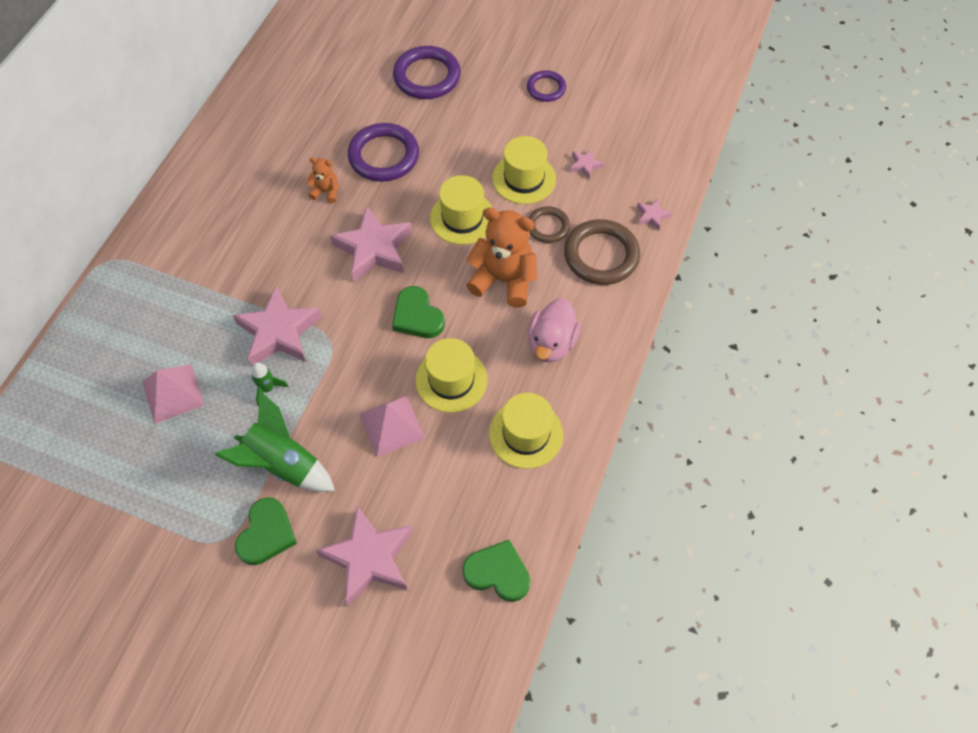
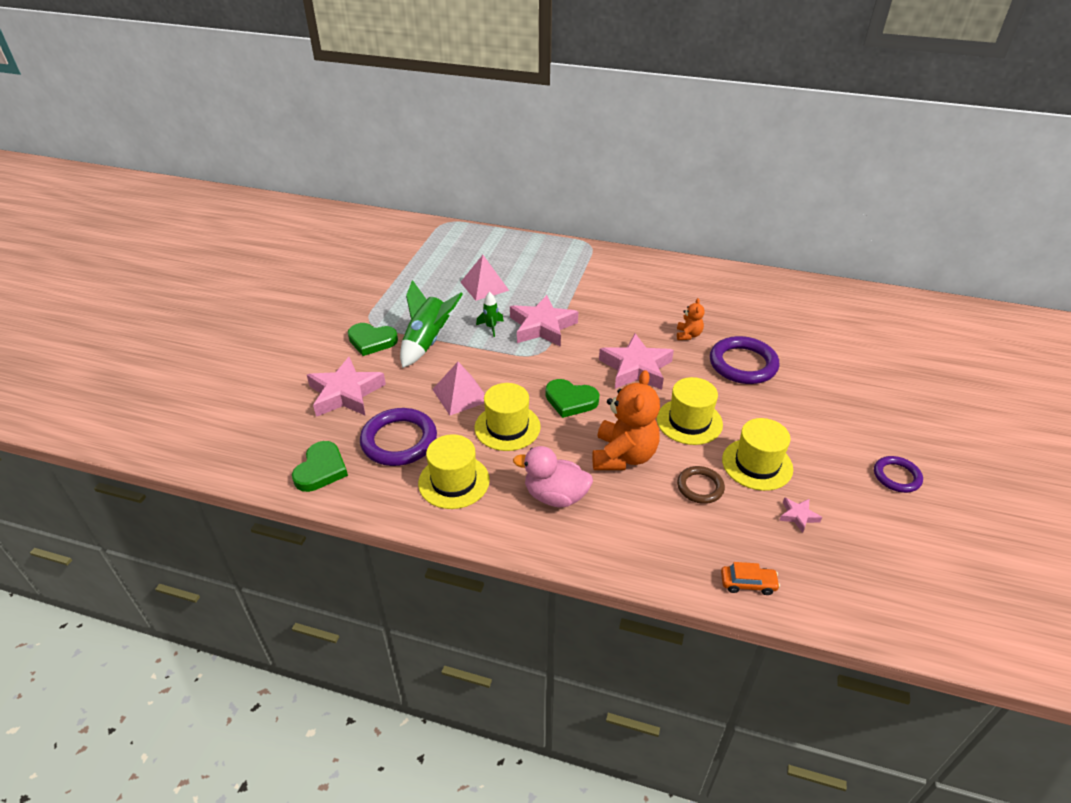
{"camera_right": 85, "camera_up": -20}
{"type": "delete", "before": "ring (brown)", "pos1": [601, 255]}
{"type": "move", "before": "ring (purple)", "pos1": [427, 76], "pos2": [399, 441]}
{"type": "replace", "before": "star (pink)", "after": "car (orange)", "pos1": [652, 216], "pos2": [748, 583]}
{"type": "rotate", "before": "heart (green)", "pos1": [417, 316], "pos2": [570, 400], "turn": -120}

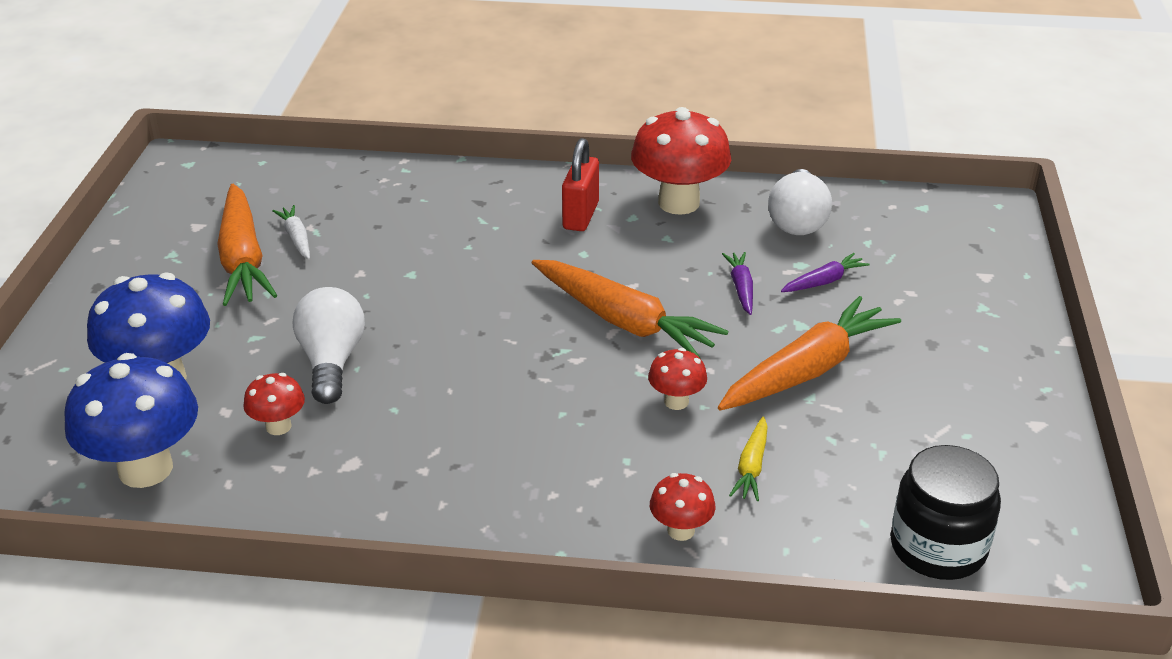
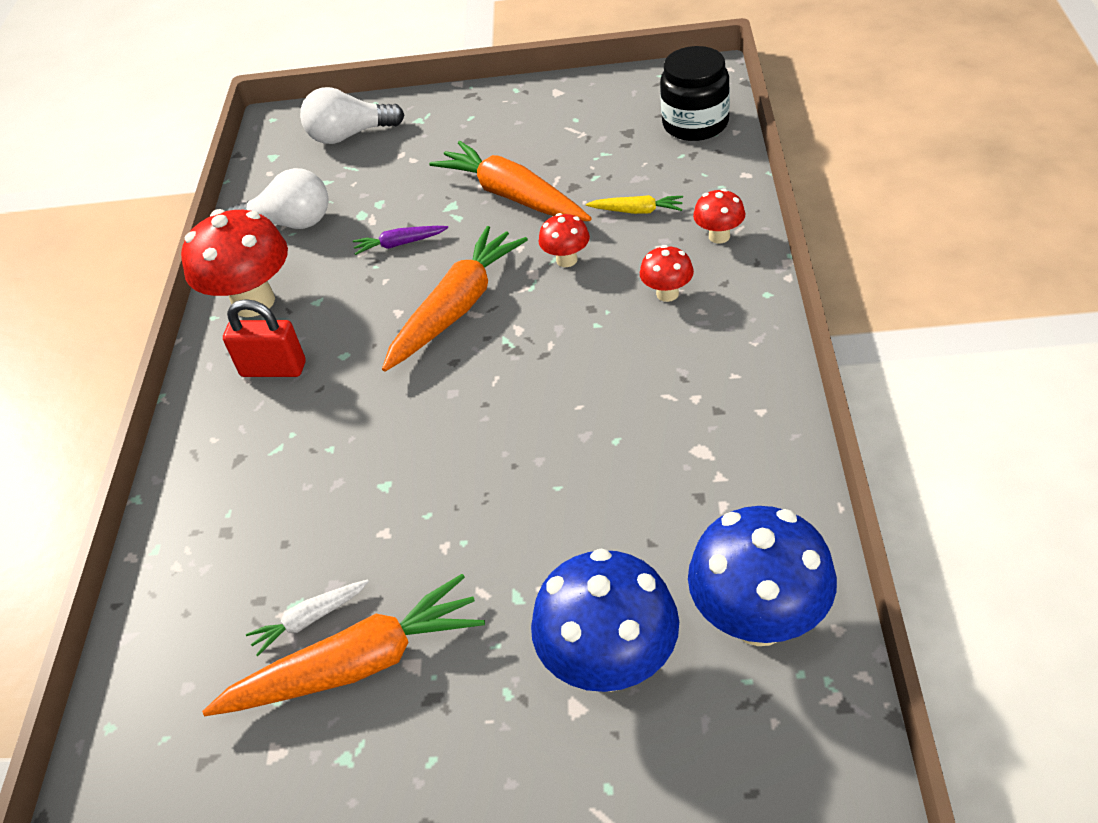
{"camera_right": -90, "camera_up": 10}
{"type": "delete", "before": "carrot (purple)", "pos1": [824, 281]}
{"type": "move", "before": "mushroom (red)", "pos1": [278, 426], "pos2": [667, 294]}
{"type": "move", "before": "light bulb (white)", "pos1": [331, 362], "pos2": [349, 135]}

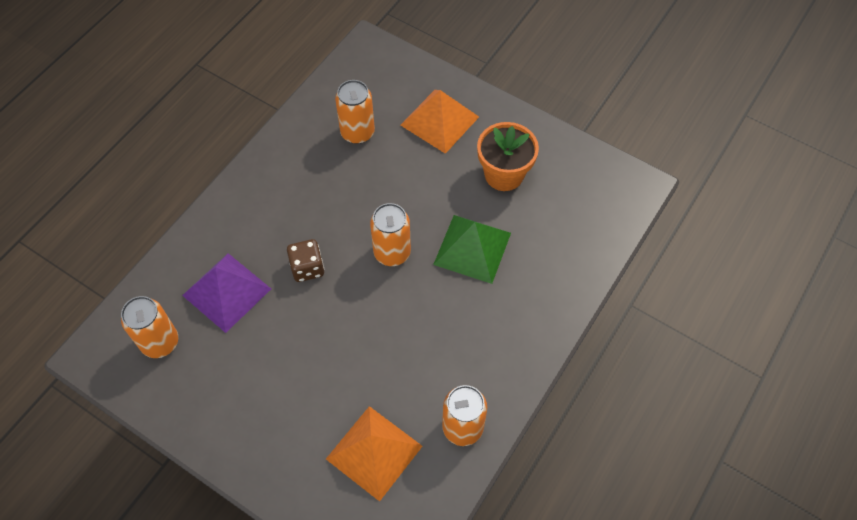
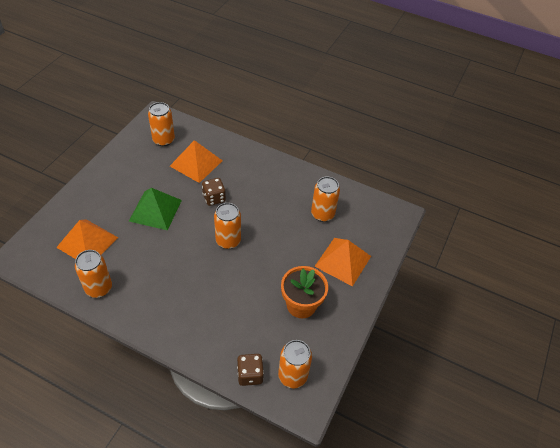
{"camera_right": 80, "camera_up": -10}
{"type": "insert", "after": "dice (brown)", "pos2": [250, 374]}
{"type": "insert", "after": "can (orange)", "pos2": [292, 376]}
{"type": "move", "before": "pyramid (green)", "pos1": [472, 248], "pos2": [155, 210]}
{"type": "recolor", "before": "pyramid (purple)", "after": "pyramid (orange)", "pos1": [226, 291], "pos2": [196, 163]}

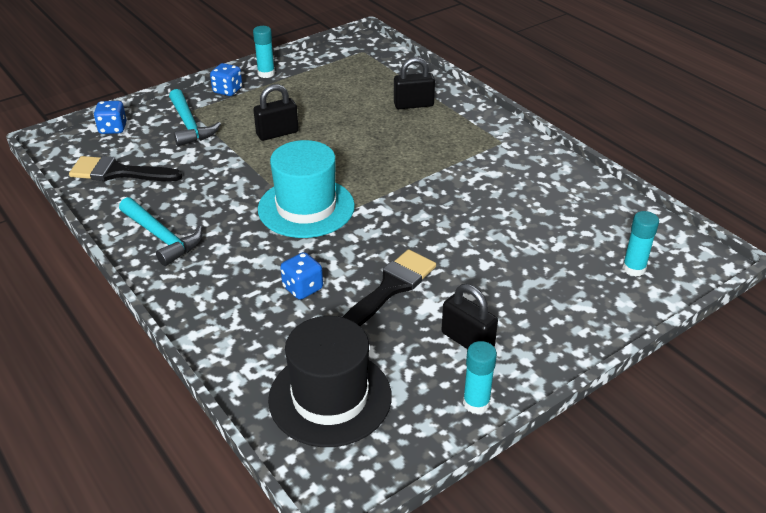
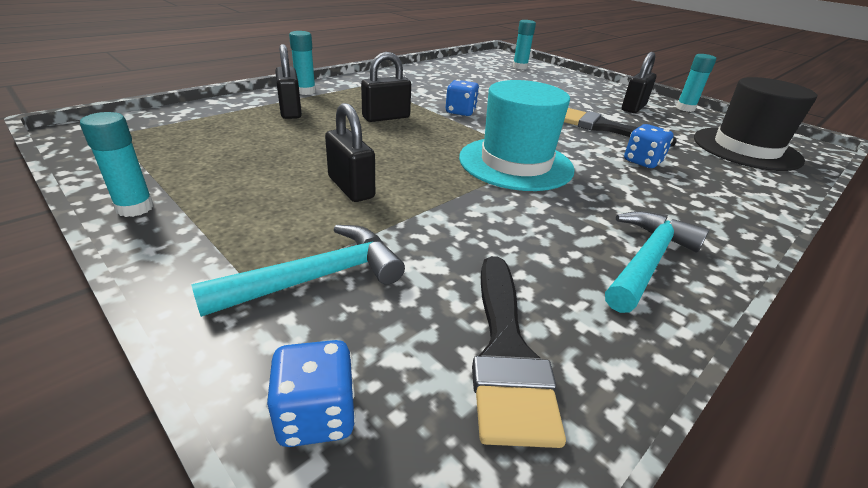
{"camera_right": -100, "camera_up": -5}
{"type": "insert", "after": "glue stick (turquoise)", "pos2": [305, 91]}
{"type": "insert", "after": "padlock (black)", "pos2": [386, 117]}
{"type": "move", "before": "dice (blue)", "pos1": [227, 90], "pos2": [460, 112]}

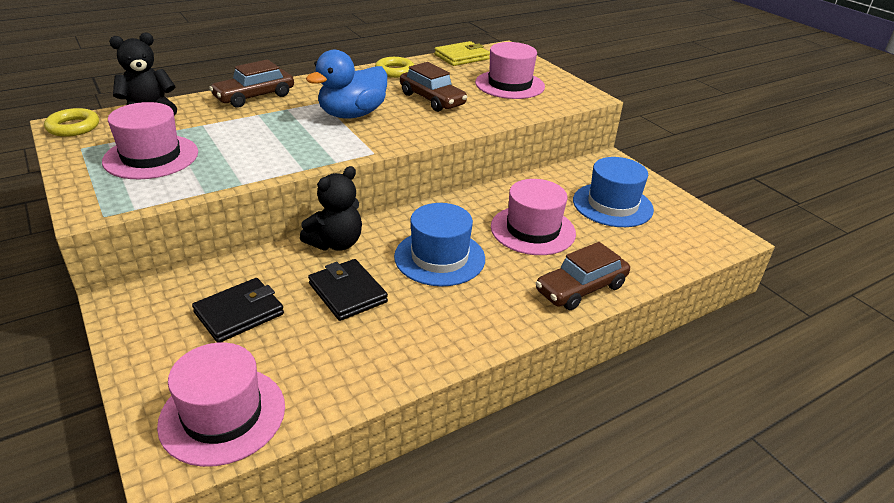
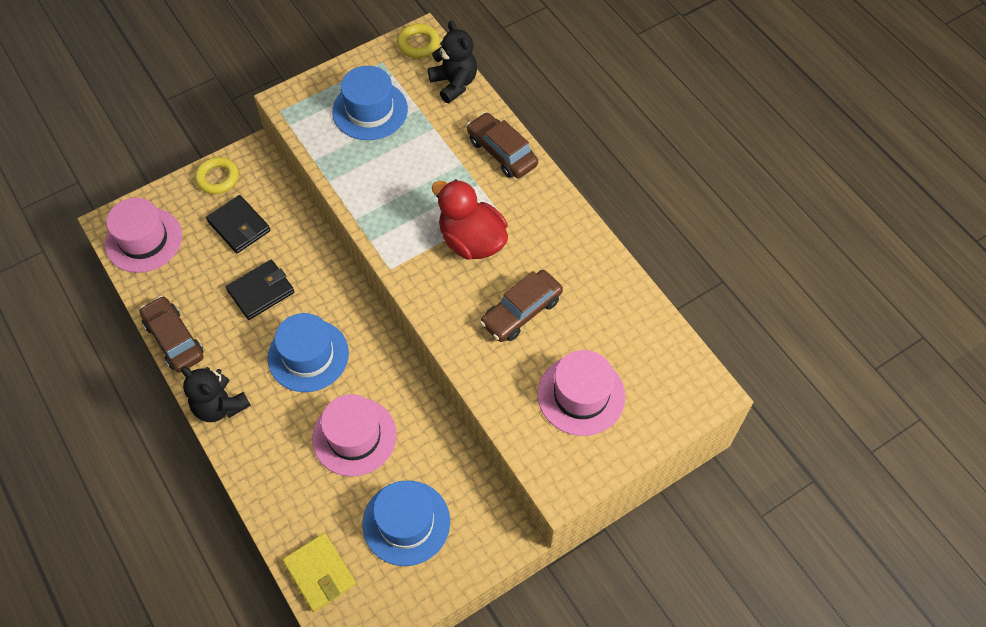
{"camera_right": 90, "camera_up": 25}
{"type": "move", "before": "teddy bear (black)", "pos1": [336, 243], "pos2": [220, 406]}
{"type": "move", "before": "ring (yellow)", "pos1": [395, 71], "pos2": [218, 178]}
{"type": "move", "before": "wallet (yellow)", "pos1": [461, 57], "pos2": [320, 573]}
{"type": "move", "before": "car (brown)", "pos1": [581, 288], "pos2": [174, 339]}
{"type": "recolor", "before": "hat (pink)", "after": "hat (blue)", "pos1": [151, 157], "pos2": [370, 110]}
{"type": "recolor", "before": "duck (blue)", "after": "duck (red)", "pos1": [352, 114], "pos2": [471, 241]}

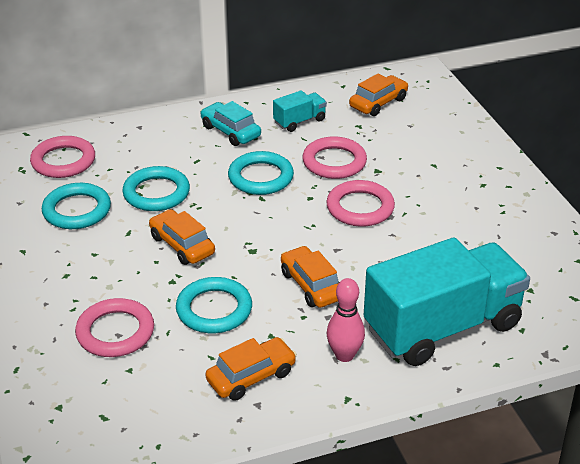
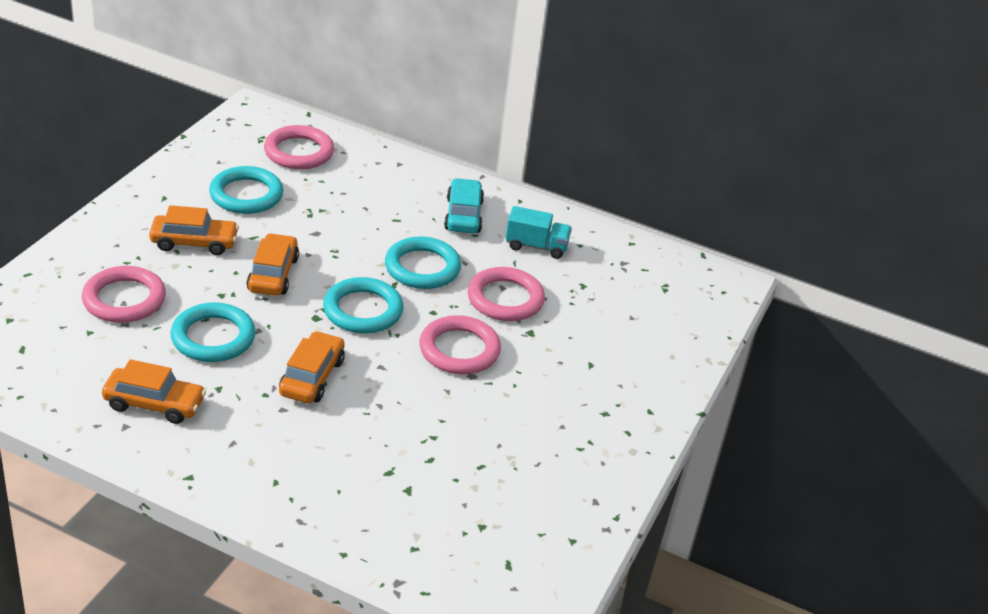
{"camera_right": 40, "camera_up": 0}
{"type": "delete", "before": "bowling pin (pink)", "pos1": [344, 355]}
{"type": "delete", "before": "truck (turquoise)", "pos1": [442, 327]}
{"type": "move", "before": "ring (turquoise)", "pos1": [156, 193], "pos2": [363, 310]}
{"type": "move", "before": "car (orange)", "pos1": [378, 103], "pos2": [194, 242]}

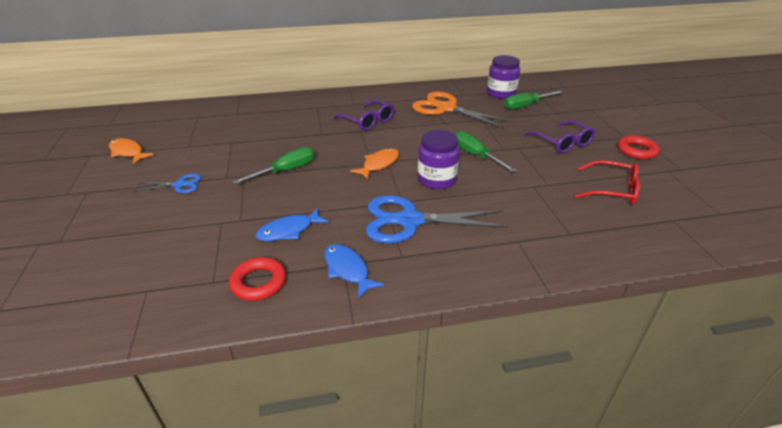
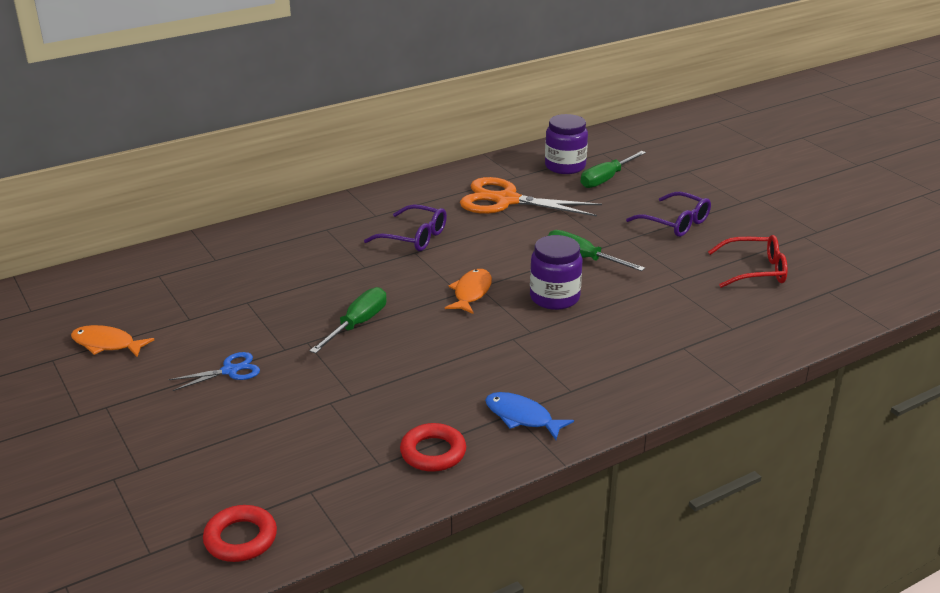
{"camera_right": -20, "camera_up": -5}
{"type": "delete", "before": "fish (blue)", "pos1": [288, 230]}
{"type": "delete", "before": "scissors (blue)", "pos1": [409, 221]}
{"type": "move", "before": "ring (red)", "pos1": [636, 151], "pos2": [240, 538]}

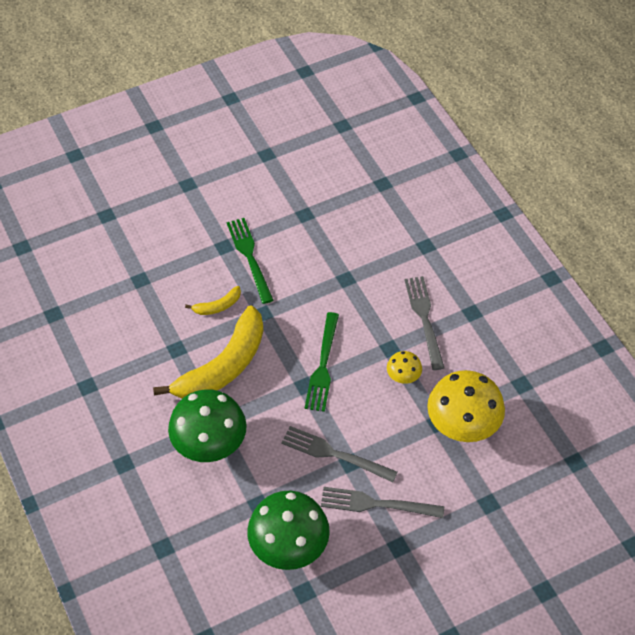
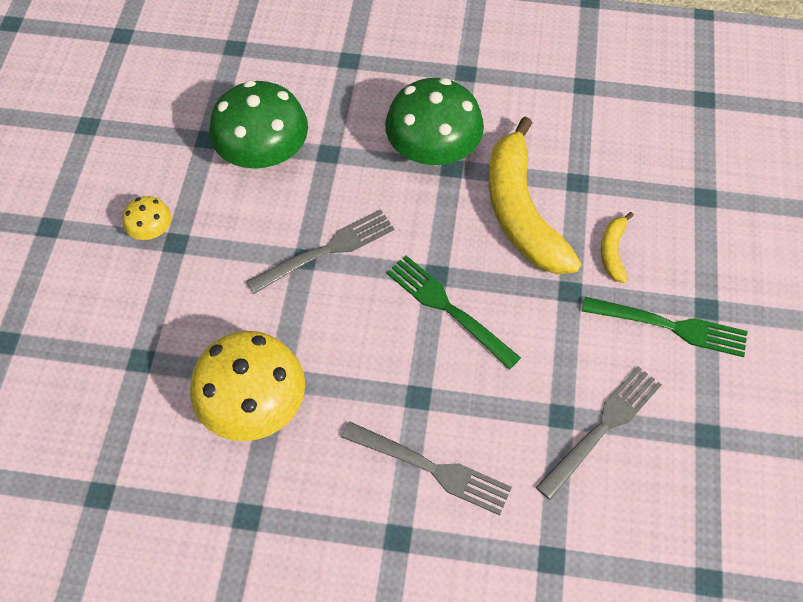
{"camera_right": 125, "camera_up": 5}
{"type": "move", "before": "fork (grey)", "pos1": [377, 504], "pos2": [602, 428]}
{"type": "move", "before": "mushroom (yellow)", "pos1": [403, 376], "pos2": [151, 230]}

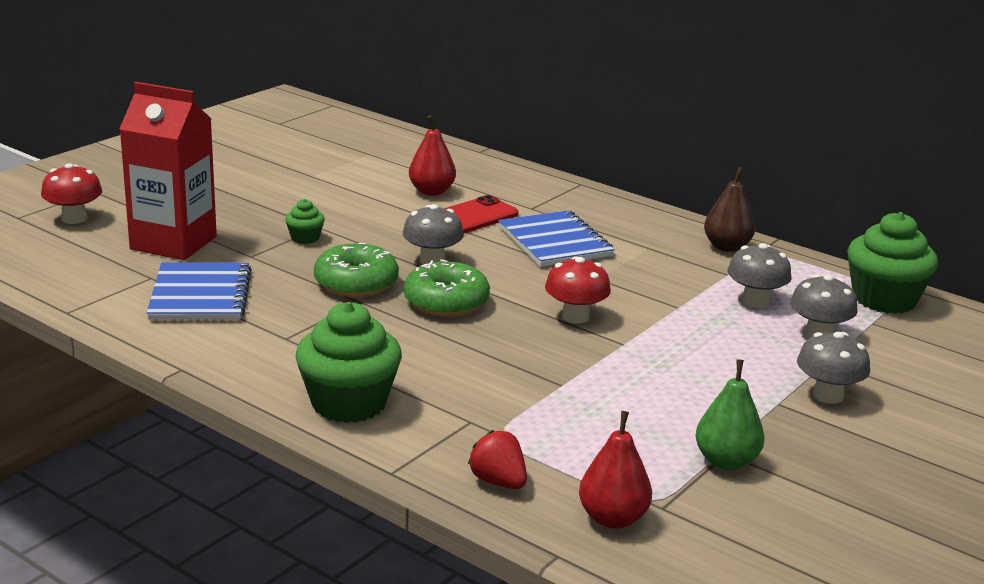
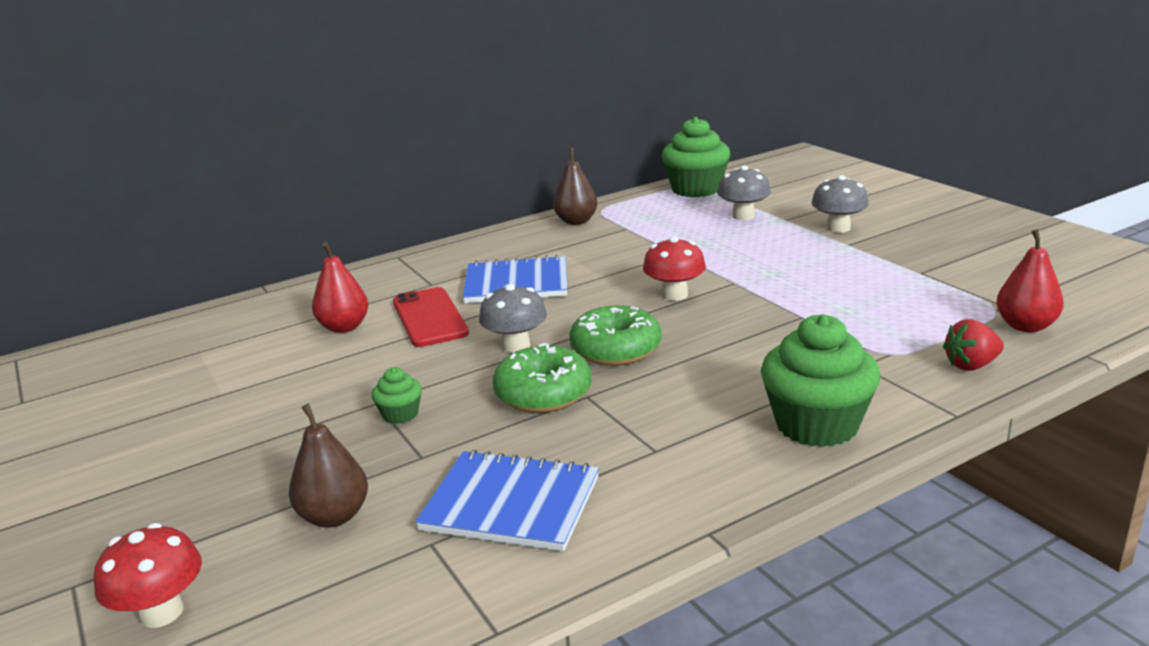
{"camera_right": -65, "camera_up": 0}
{"type": "delete", "before": "pear (green)", "pos1": [726, 461]}
{"type": "delete", "before": "mushroom (grey)", "pos1": [755, 301]}
{"type": "replace", "before": "carton (red)", "after": "pear (brown)", "pos1": [173, 243], "pos2": [334, 516]}

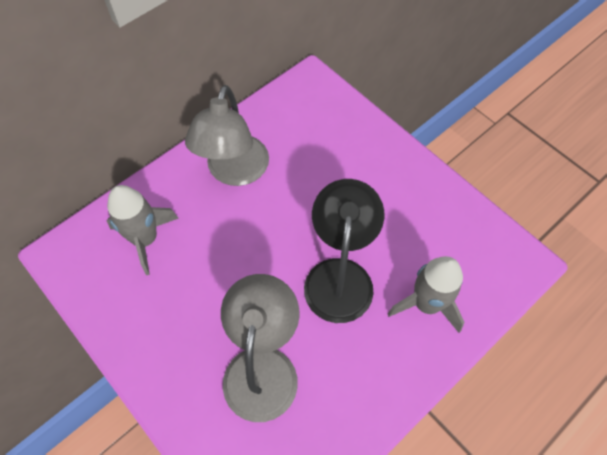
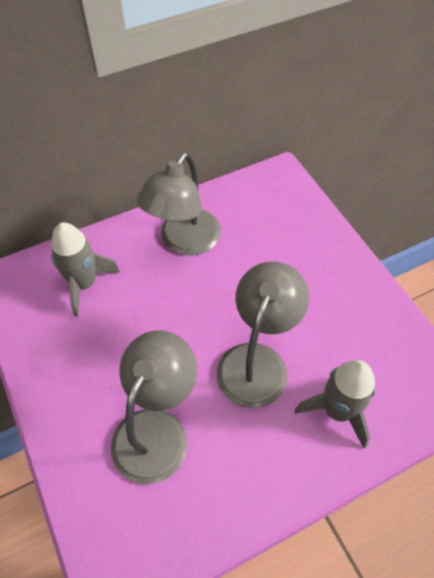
{"camera_right": 15, "camera_up": -5}
{"type": "recolor", "before": "lamp (black)", "after": "lamp (grey)", "pos1": [340, 275], "pos2": [257, 361]}

